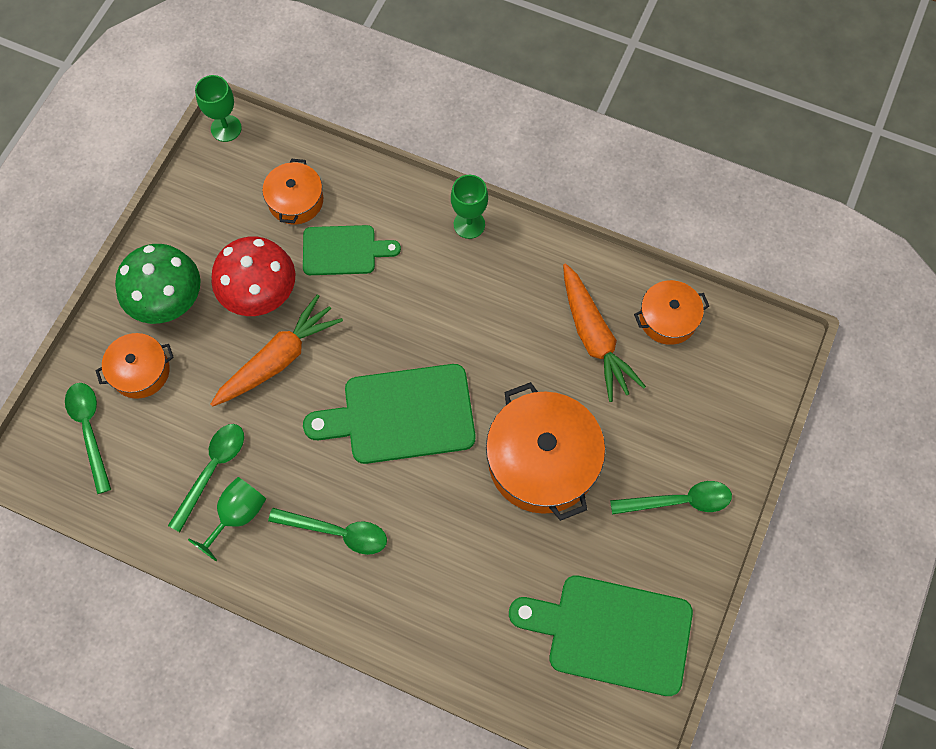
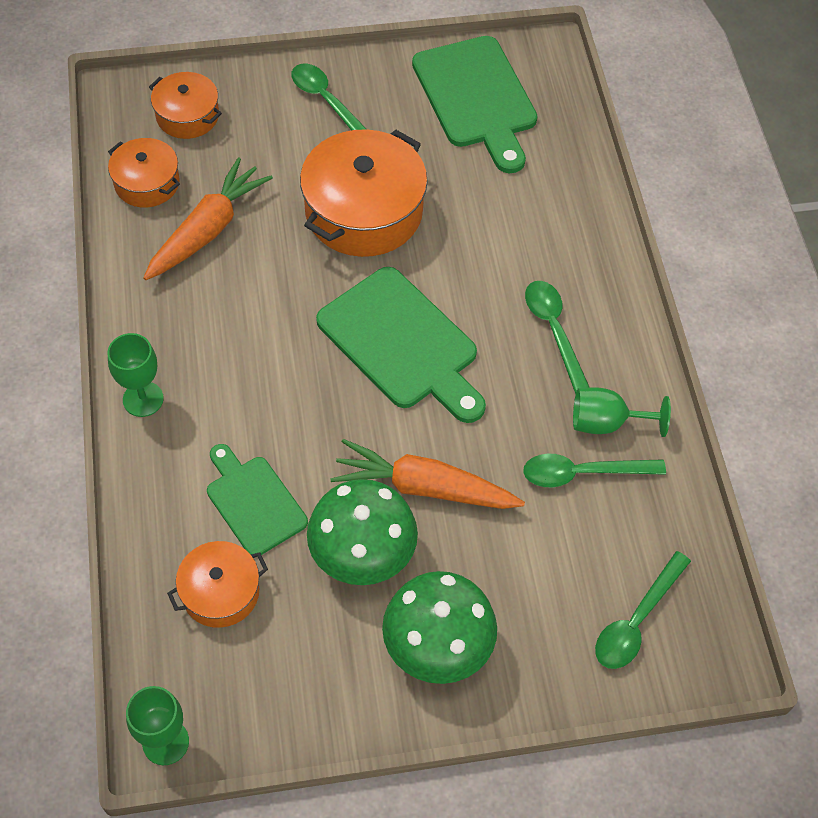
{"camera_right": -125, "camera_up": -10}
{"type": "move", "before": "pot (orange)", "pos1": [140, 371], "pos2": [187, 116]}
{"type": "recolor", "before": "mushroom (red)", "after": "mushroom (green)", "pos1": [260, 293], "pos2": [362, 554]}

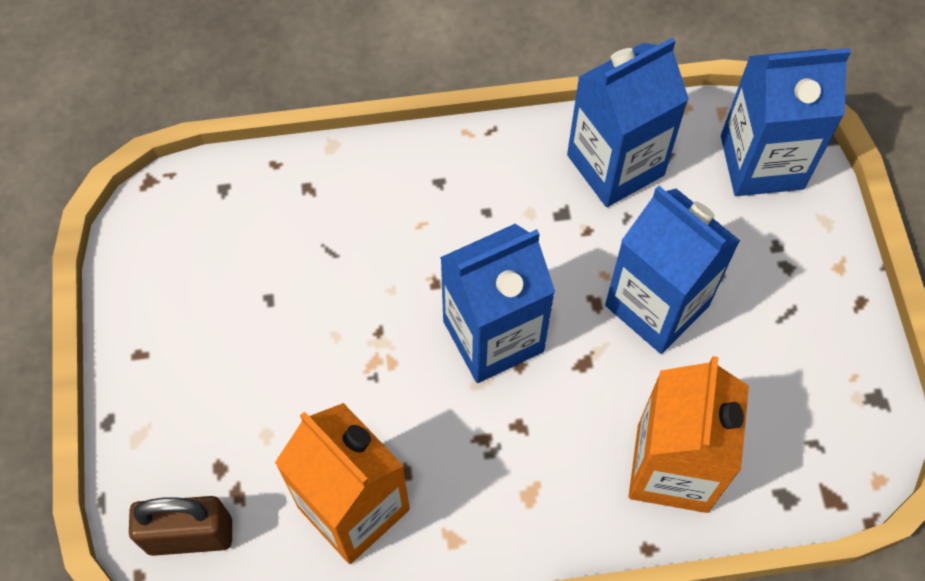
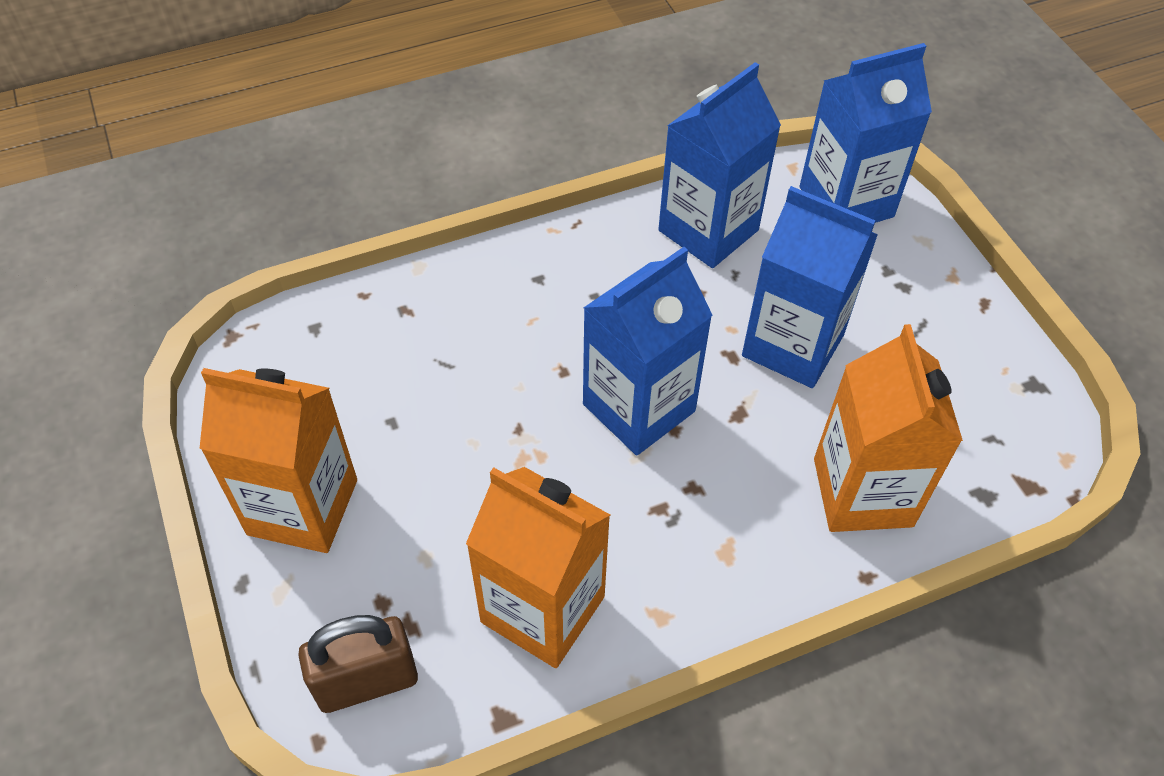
{"camera_right": -15, "camera_up": -10}
{"type": "insert", "after": "carton (orange)", "pos2": [303, 507]}

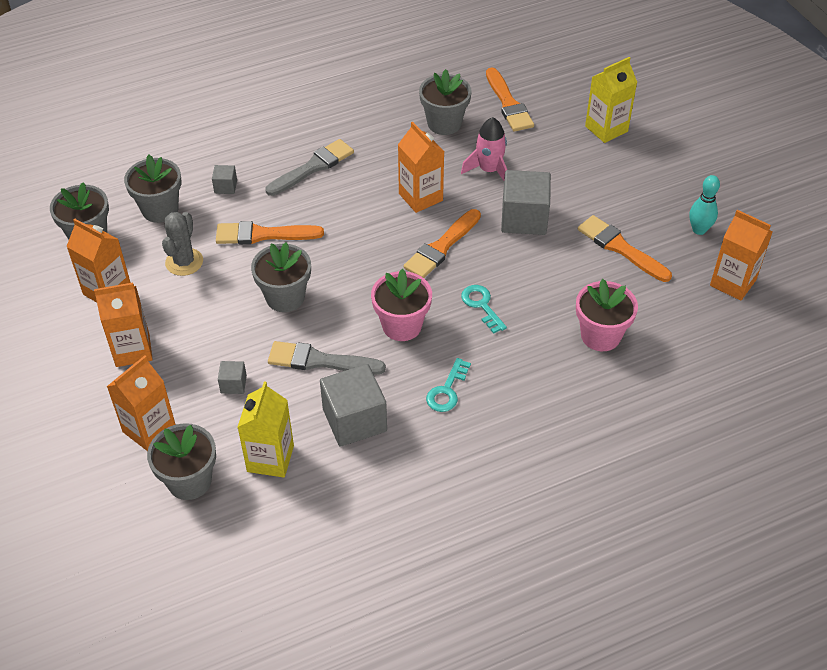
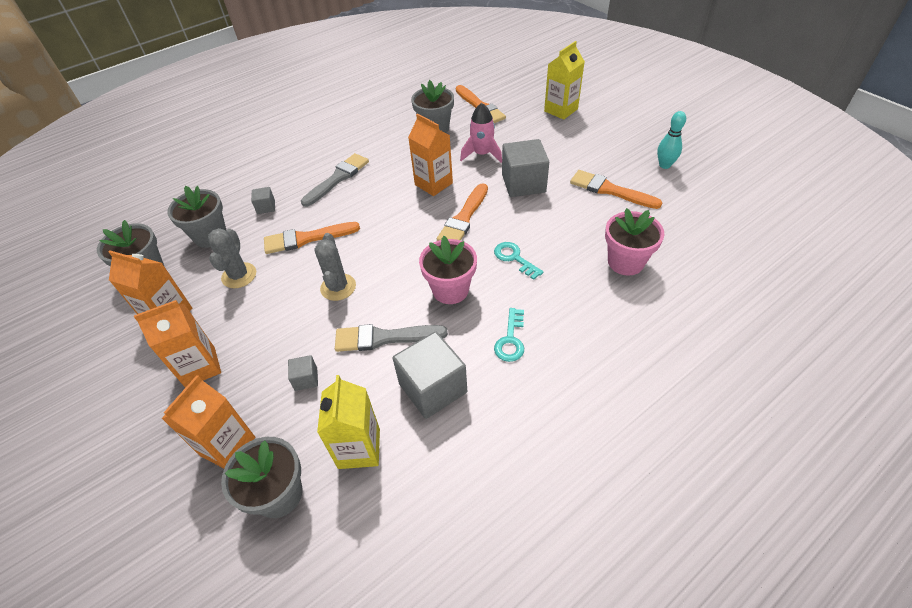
{"camera_right": -10, "camera_up": 0}
{"type": "delete", "before": "carton (orange)", "pos1": [733, 283]}
{"type": "replace", "before": "flower pot (grey)", "after": "cactus (grey)", "pos1": [285, 297], "pos2": [338, 287]}

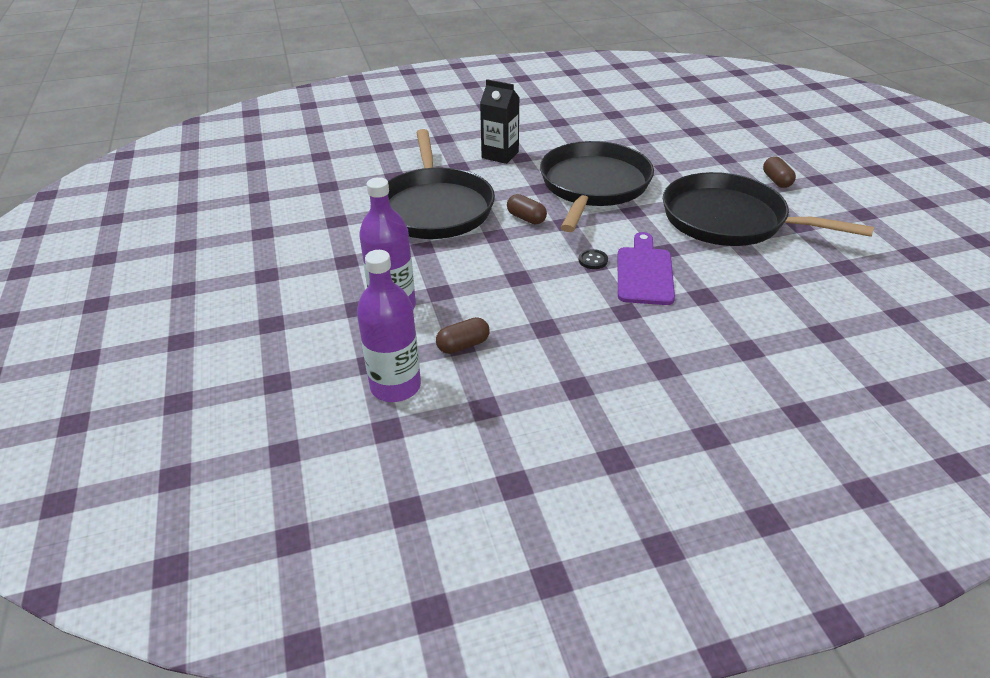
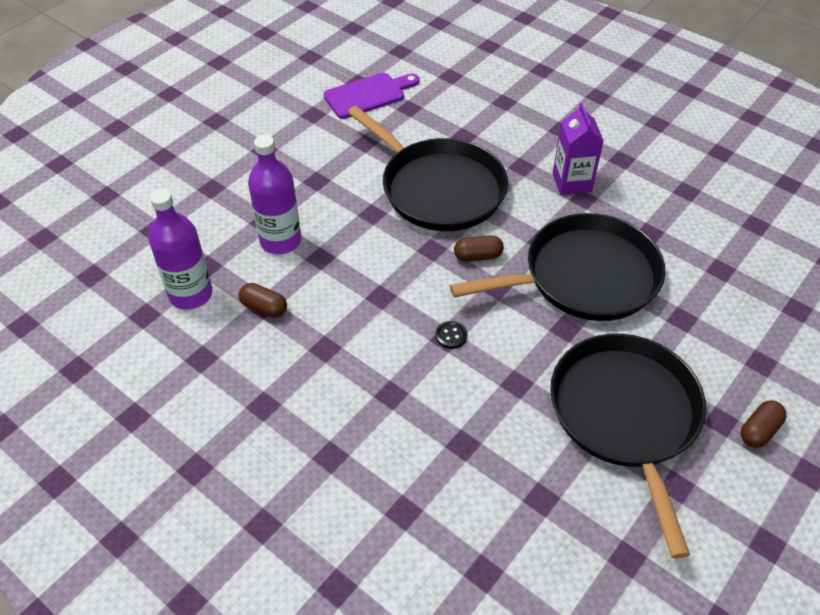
{"camera_right": 55, "camera_up": 10}
{"type": "move", "before": "cutting board (purple)", "pos1": [644, 272], "pos2": [368, 95]}
{"type": "recolor", "before": "carton (black)", "after": "carton (purple)", "pos1": [500, 155], "pos2": [572, 182]}
{"type": "rotate", "before": "pan (black)", "pos1": [435, 207], "pos2": [438, 188], "turn": -90}
{"type": "rotate", "before": "capsule (brown)", "pos1": [526, 218], "pos2": [478, 256], "turn": 75}

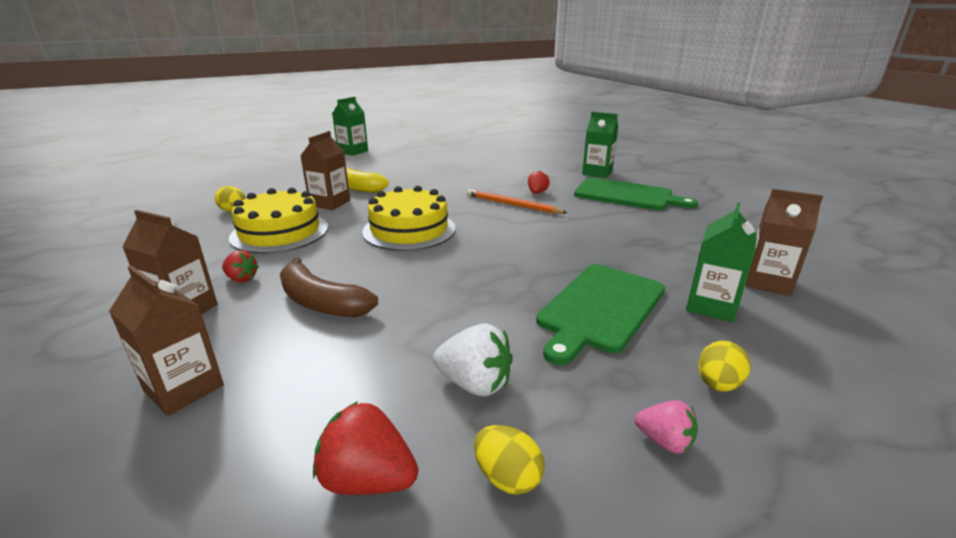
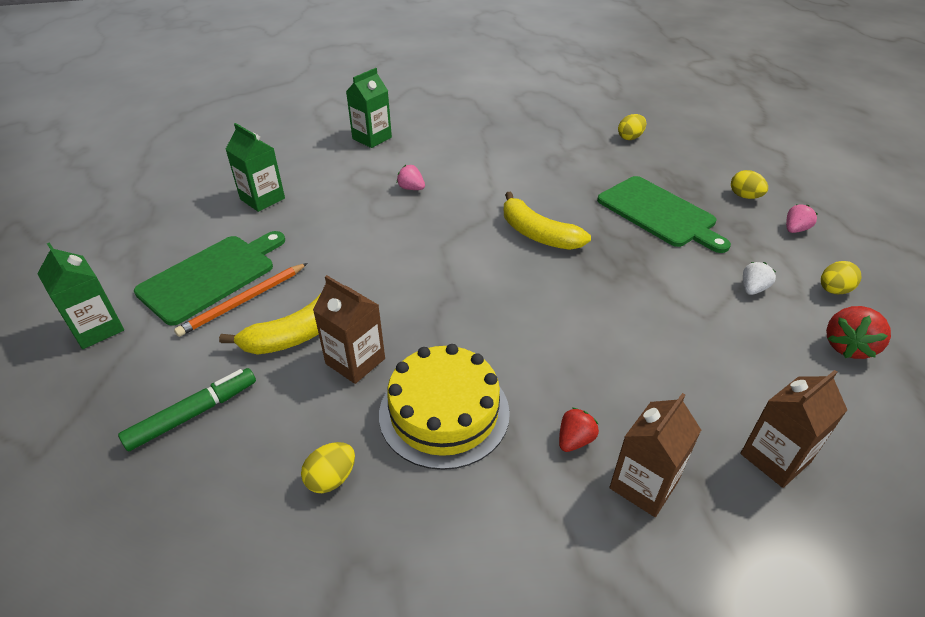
{"camera_right": -75, "camera_up": 15}
{"type": "delete", "before": "banana (brown)", "pos1": [321, 302]}
{"type": "delete", "before": "cake (yellow)", "pos1": [409, 230]}
{"type": "insert", "after": "marker (green)", "pos2": [193, 414]}
{"type": "insert", "after": "banana (yellow)", "pos2": [538, 234]}
{"type": "move", "before": "pencil (orange)", "pos1": [512, 204], "pos2": [243, 301]}
{"type": "move", "before": "cutting board (green)", "pos1": [627, 195], "pos2": [211, 276]}
{"type": "move", "before": "carton (green)", "pos1": [711, 306], "pos2": [262, 199]}
{"type": "replace", "before": "carton (brown)", "after": "egg (yellow)", "pos1": [767, 282], "pos2": [630, 137]}
{"type": "recolor", "before": "strawberry (red)", "after": "strawberry (pink)", "pos1": [537, 193], "pos2": [411, 188]}
{"type": "resize", "before": "strawberry (white)", "pos1": [475, 383], "pos2": [752, 289], "scale": 0.63}

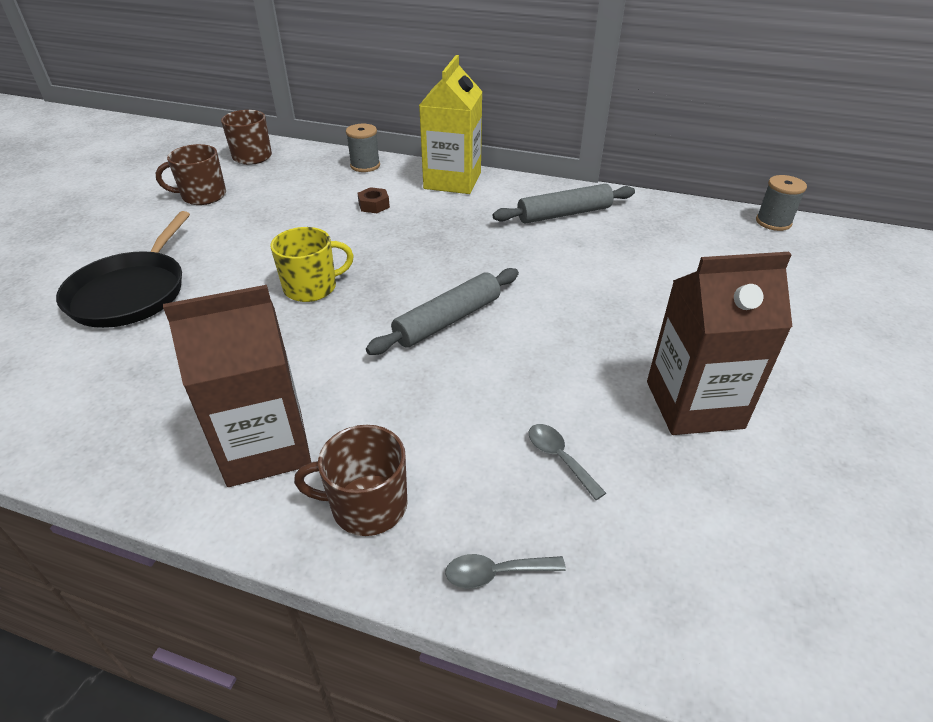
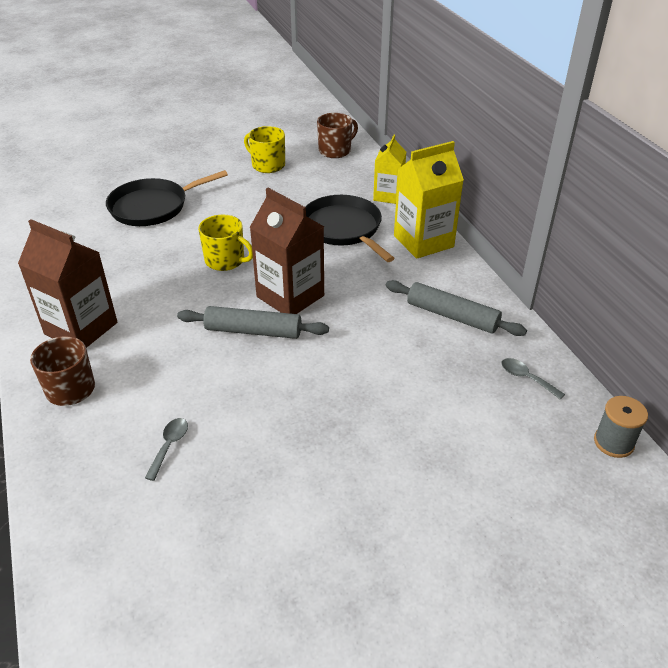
{"camera_right": 50, "camera_up": 0}
{"type": "move", "before": "spoon (grey)", "pos1": [496, 573], "pos2": [526, 378]}
{"type": "move", "before": "carton (brown)", "pos1": [694, 404], "pos2": [290, 296]}
{"type": "replace", "before": "spool (grey)", "after": "carton (yellow)", "pos1": [365, 165], "pos2": [388, 196]}
{"type": "replace", "before": "nut (brown)", "after": "pan (black)", "pos1": [374, 205], "pos2": [343, 229]}
{"type": "recolor", "before": "mug (brown)", "after": "mug (yellow)", "pos1": [203, 196], "pos2": [267, 165]}

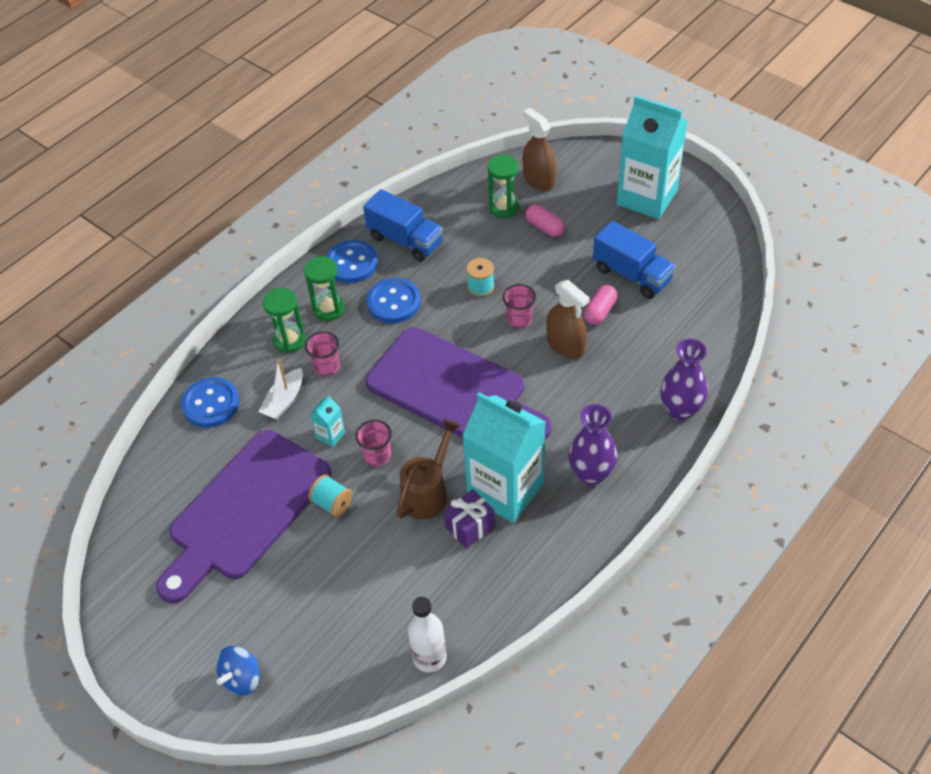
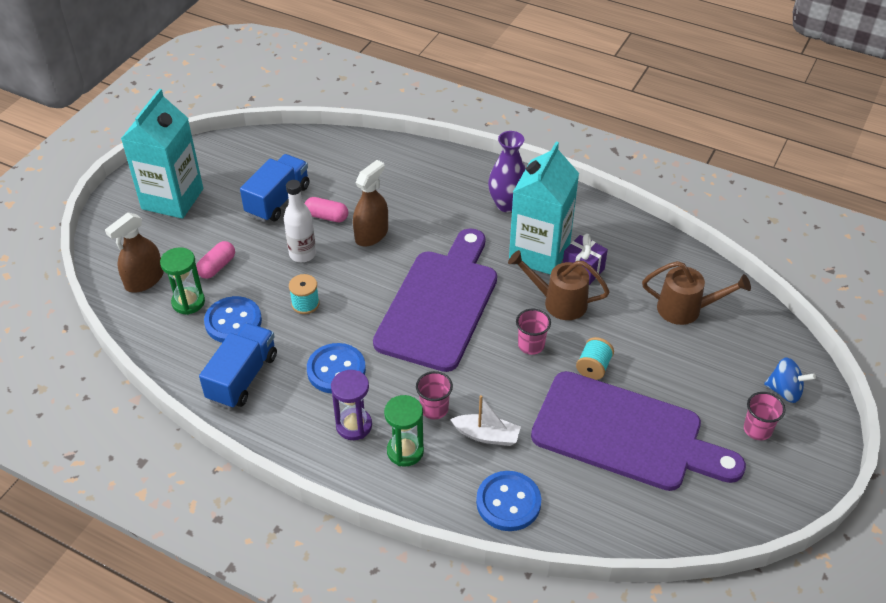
{"camera_right": -105, "camera_up": -5}
{"type": "delete", "before": "carton (turquoise)", "pos1": [330, 435]}
{"type": "delete", "before": "vase (purple)", "pos1": [680, 410]}
{"type": "insert", "after": "watering can (brown)", "pos2": [686, 309]}
{"type": "move", "before": "button (blue)", "pos1": [352, 263], "pos2": [233, 321]}
{"type": "move", "before": "bottle (white)", "pos1": [429, 657], "pos2": [302, 254]}
{"type": "move", "before": "cup (pink)", "pos1": [519, 319], "pos2": [757, 429]}
{"type": "recolor", "before": "hourglass (green)", "after": "hourglass (purple)", "pos1": [328, 309], "pos2": [354, 425]}

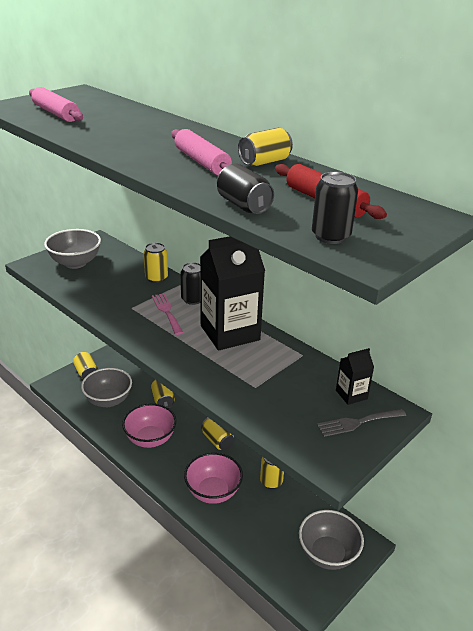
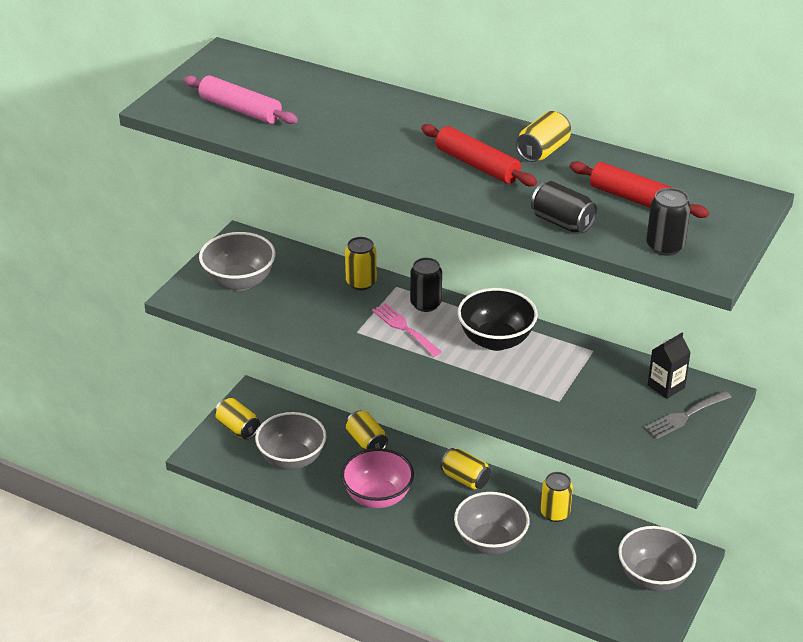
{"camera_right": -15, "camera_up": 5}
{"type": "replace", "before": "carton (black)", "after": "bowl (black)", "pos1": [230, 333], "pos2": [496, 340]}
{"type": "recolor", "before": "rolling pin (pink)", "after": "rolling pin (red)", "pos1": [201, 162], "pos2": [477, 165]}
{"type": "recolor", "before": "bowl (pink)", "after": "bowl (grey)", "pos1": [213, 492], "pos2": [490, 542]}

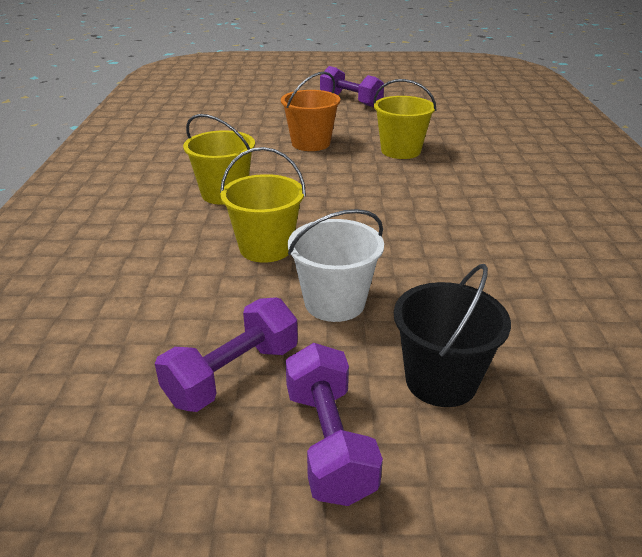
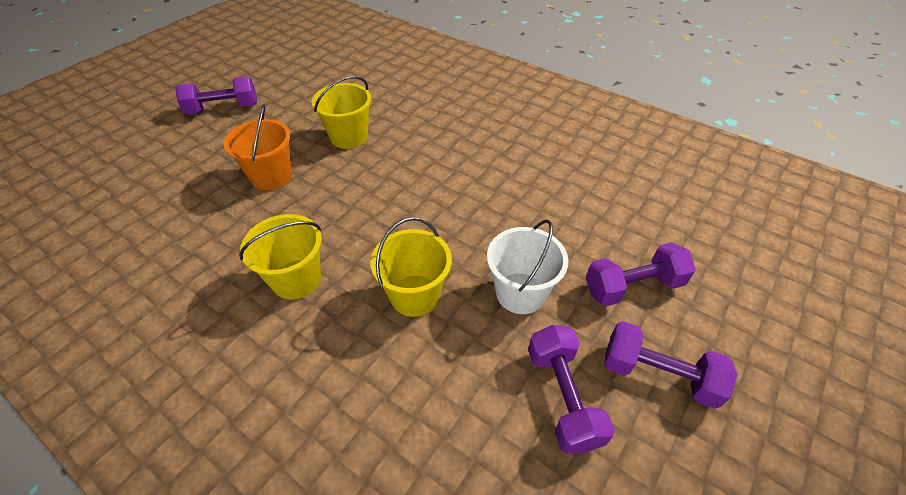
{"camera_right": -55, "camera_up": 15}
{"type": "replace", "before": "bucket (black)", "after": "dumbbell (purple)", "pos1": [441, 380], "pos2": [633, 286]}

